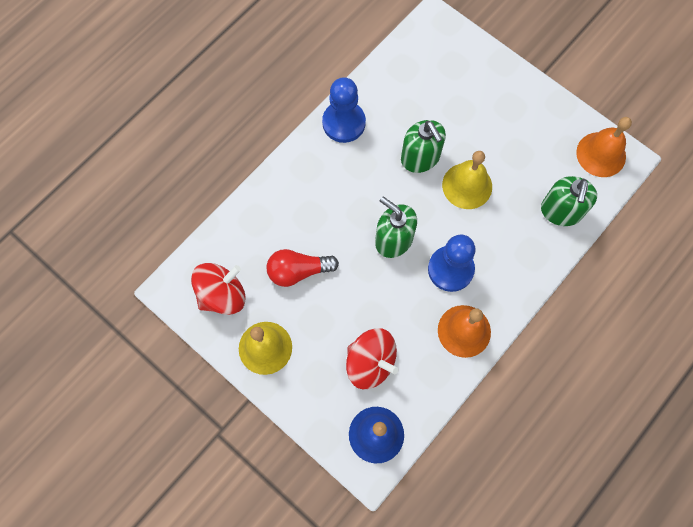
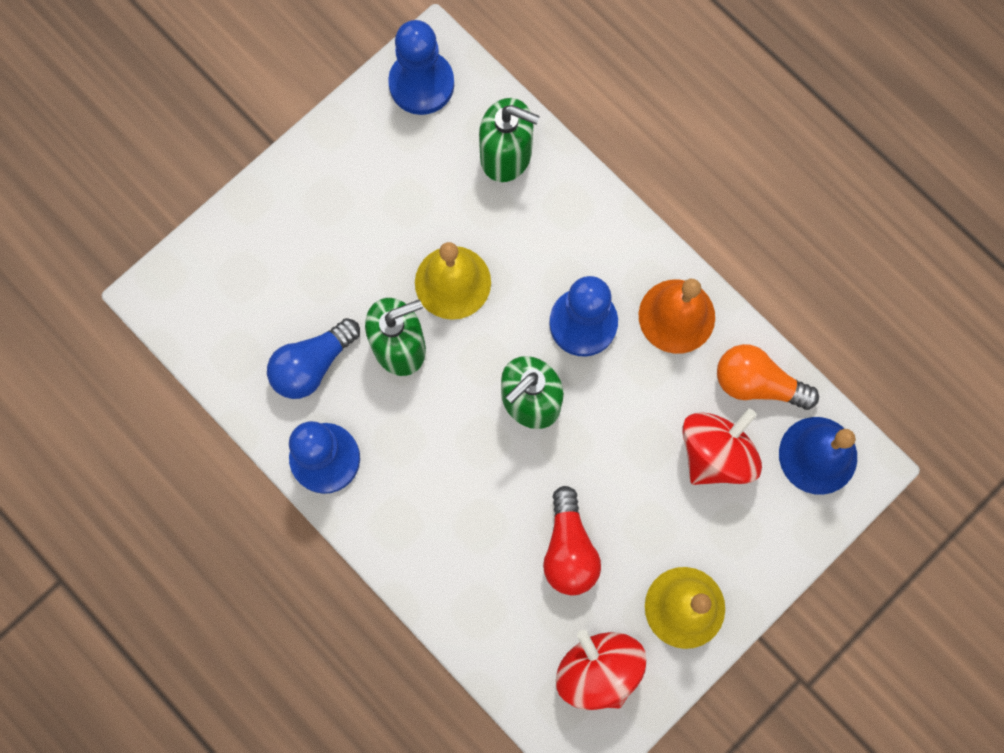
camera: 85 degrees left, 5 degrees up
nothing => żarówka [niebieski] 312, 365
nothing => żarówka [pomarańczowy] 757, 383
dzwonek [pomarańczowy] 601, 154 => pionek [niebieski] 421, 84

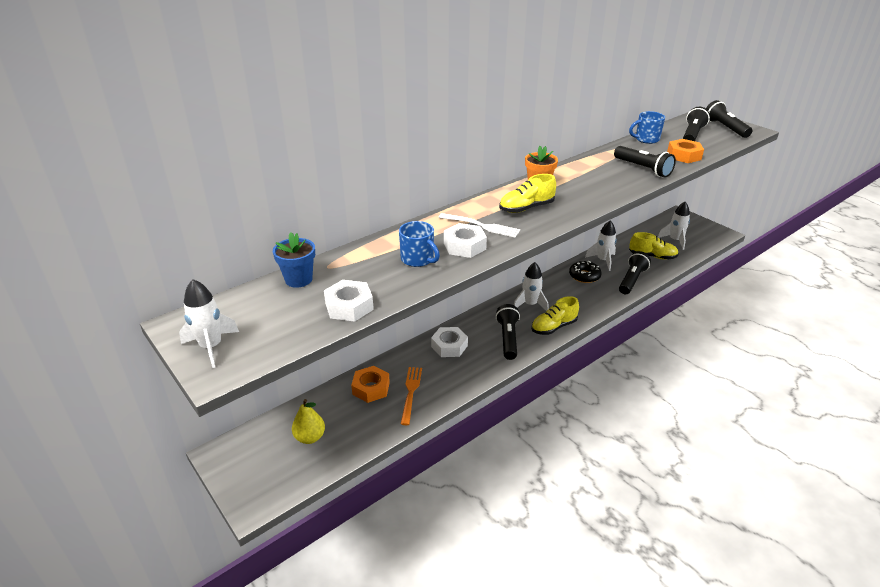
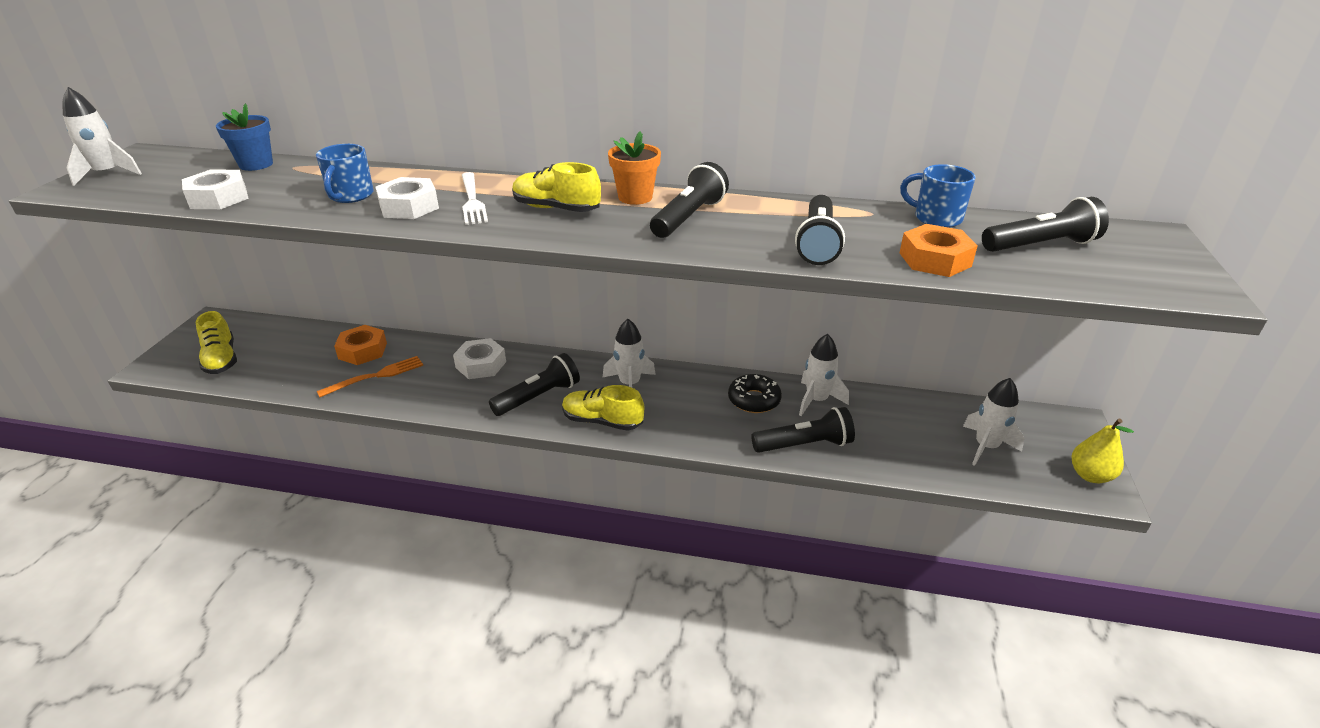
camera: 50 degrees right, 0 degrees up
gruszka [żółty] 310, 437 => gruszka [żółty] 1090, 475, moved
but [żółty] 652, 256 => but [żółty] 221, 359, moved
latarka [czarny] 725, 128 => latarka [czarny] 688, 217, moved

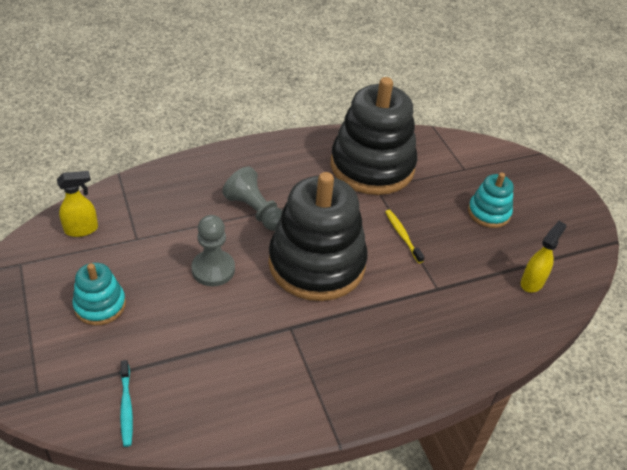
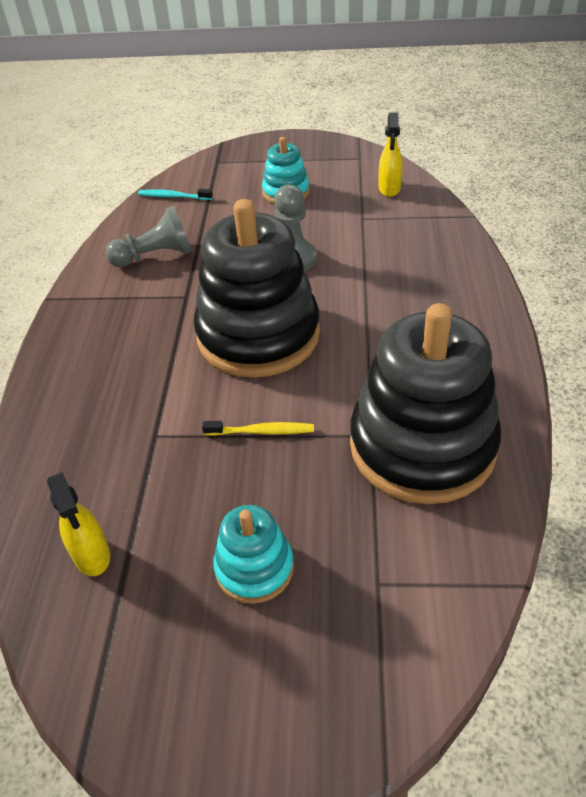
camera: 120 degrees right, 0 degrees up
pionek [szary] 255, 211 => pionek [szary] 155, 256, moved

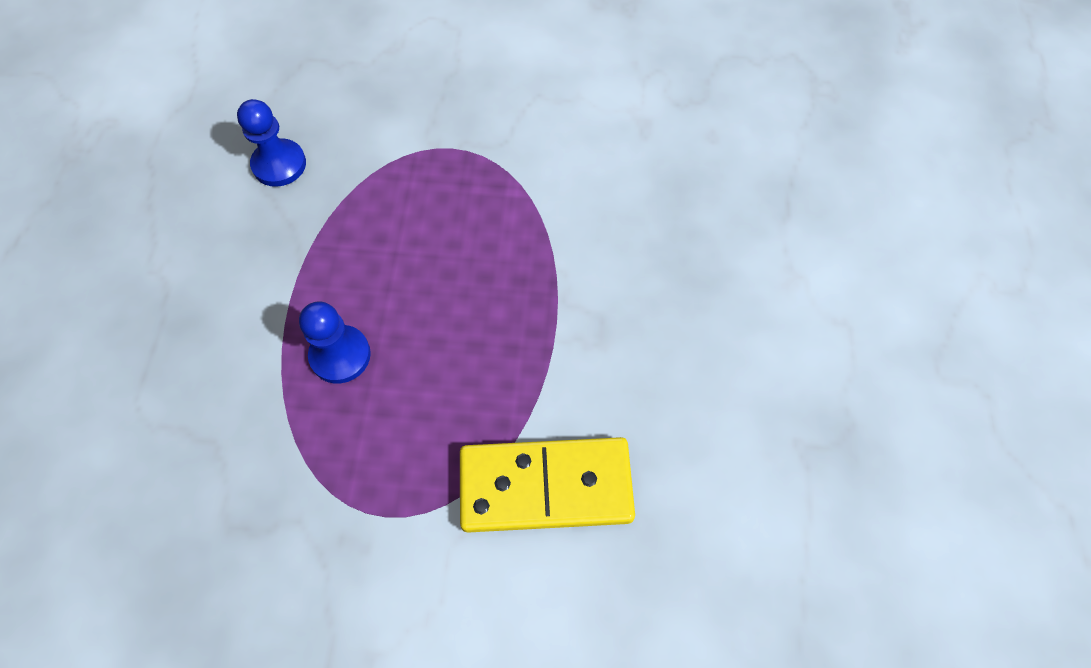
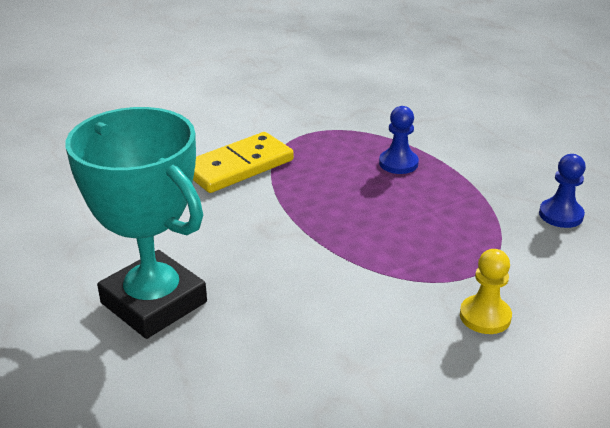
camera: 145 degrees right, 30 degrees down
nothing => puchar [turkusowy] 154, 302
nothing => pionek [żółty] 485, 316

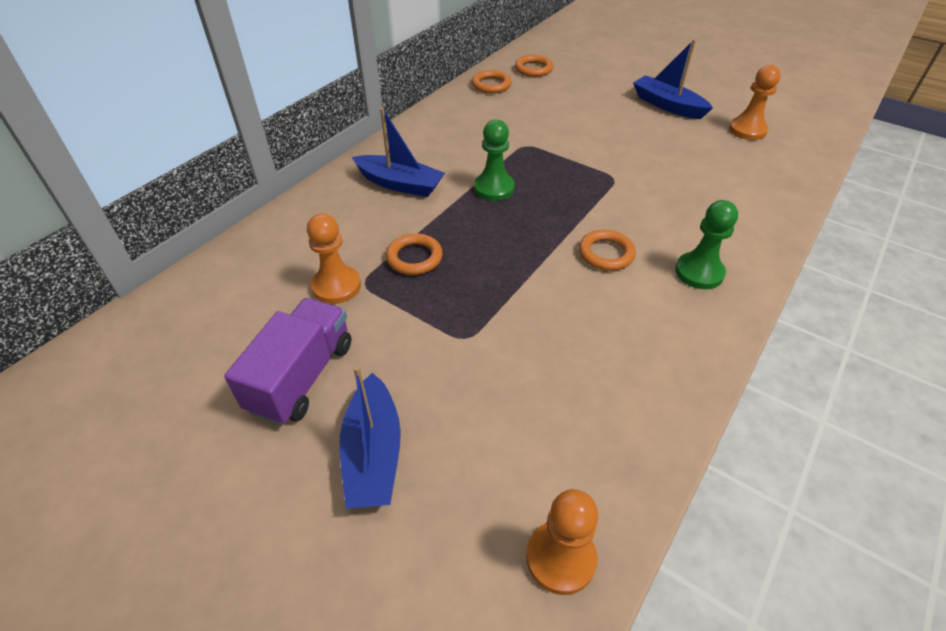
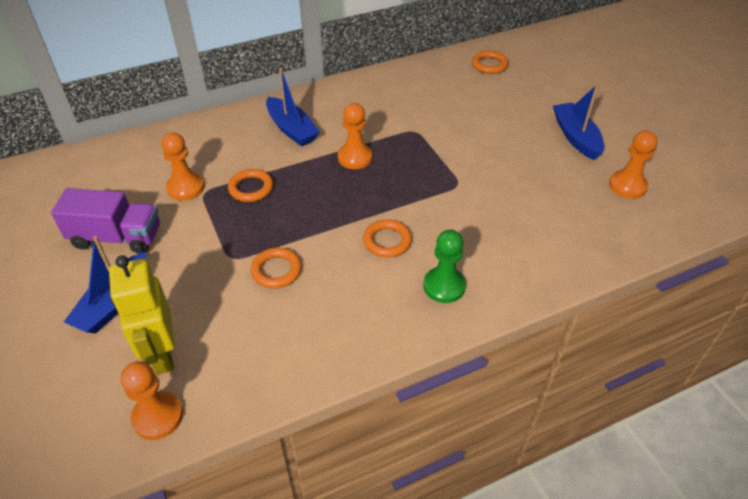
camera: 30 degrees right, 0 degrees up
nothing => robot [żółty] 161, 354
pierścień [pomarańczowy] 491, 85 => pierścień [pomarańczowy] 276, 270, moved
pionek [zielony] 494, 188 => pionek [pomarańczowy] 355, 157
ciężarówka [fioletowy] 302, 377 => ciężarówka [fioletowy] 117, 237, 45 degrees clockwise

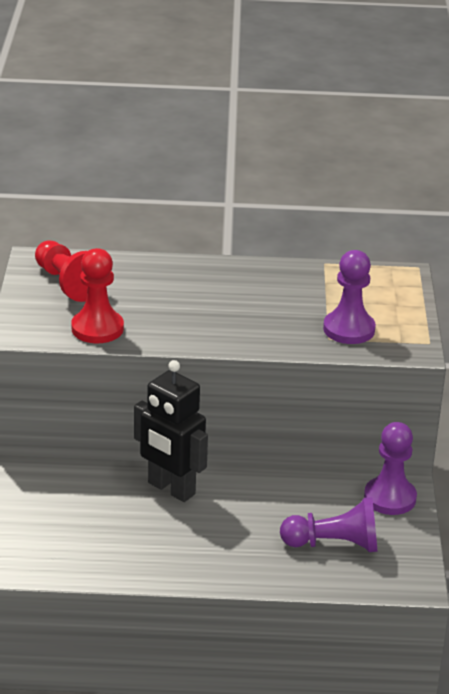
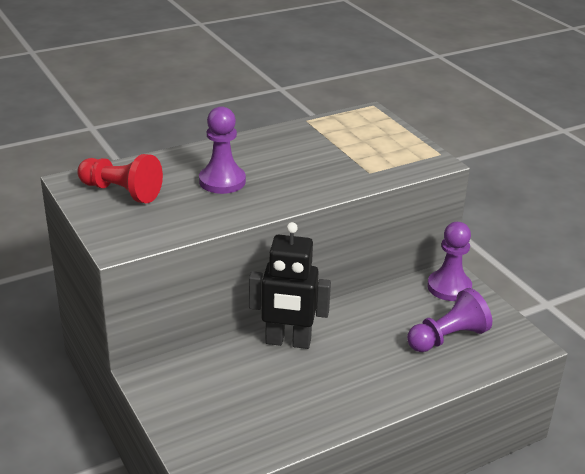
camera: 30 degrees left, 0 degrees up
pionek [czerwony] 97, 329 => nothing
pionek [fioletowy] 349, 329 => pionek [fioletowy] 222, 181, moved

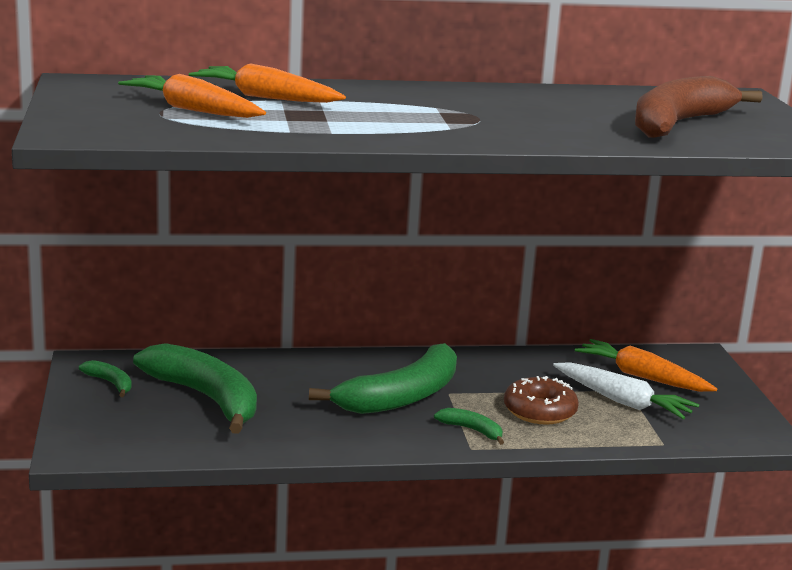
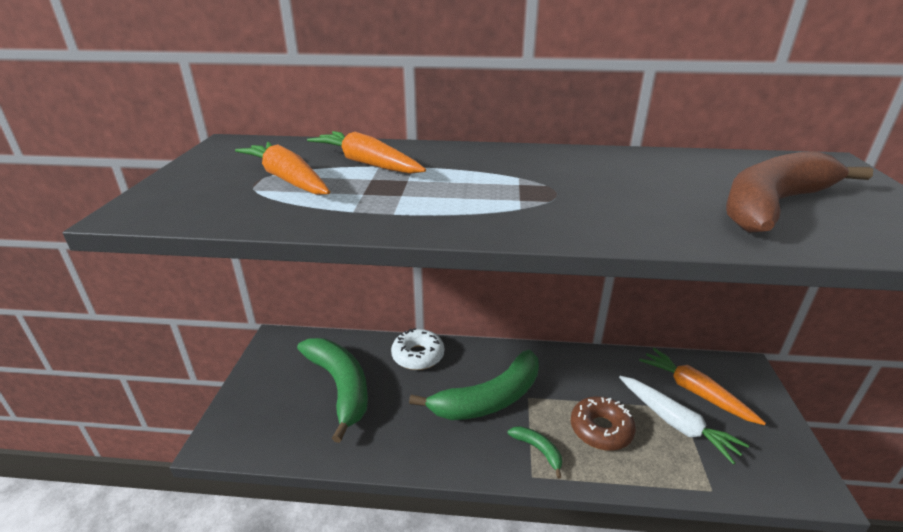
camera: 15 degrees right, 10 degrees up
banan [zielony] 110, 383 => nothing
nothing => donut [biały] 418, 355

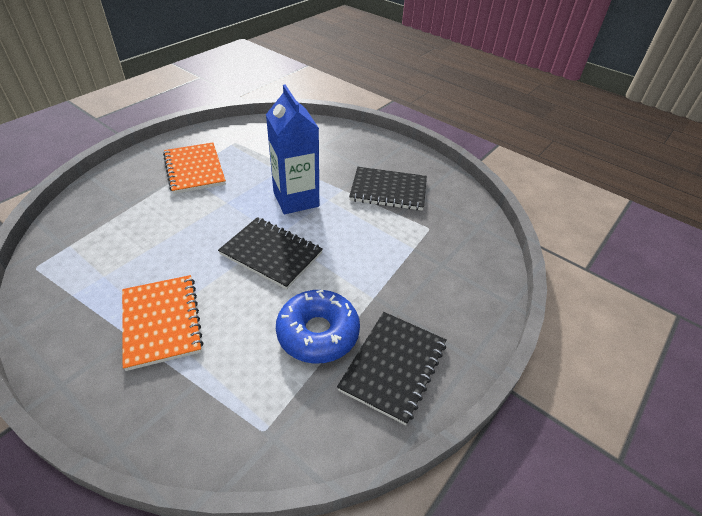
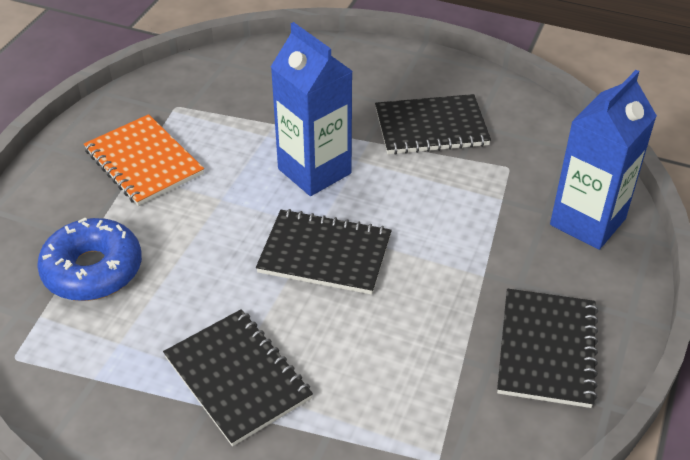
camera: 15 degrees left, 0 degrees up
nothing => karton mleka [niebieski] 587, 222
donut [niebieski] 318, 333 => donut [niebieski] 93, 270, moved
zeszyt [pomarańczowy] 161, 322 => zeszyt [czarny] 237, 378

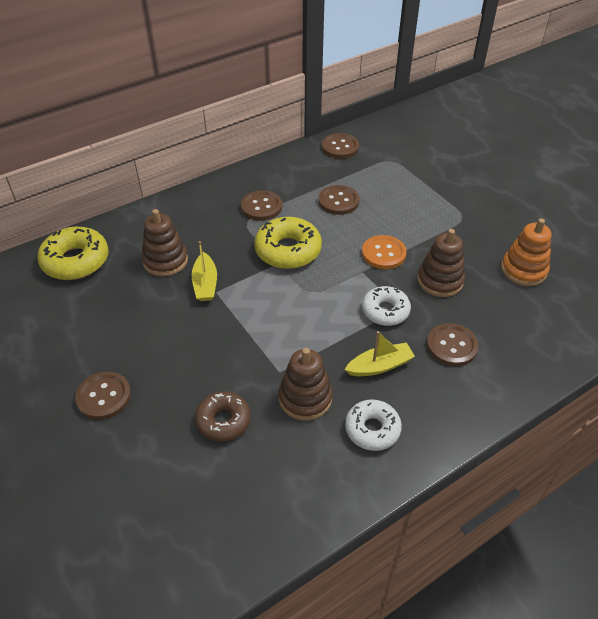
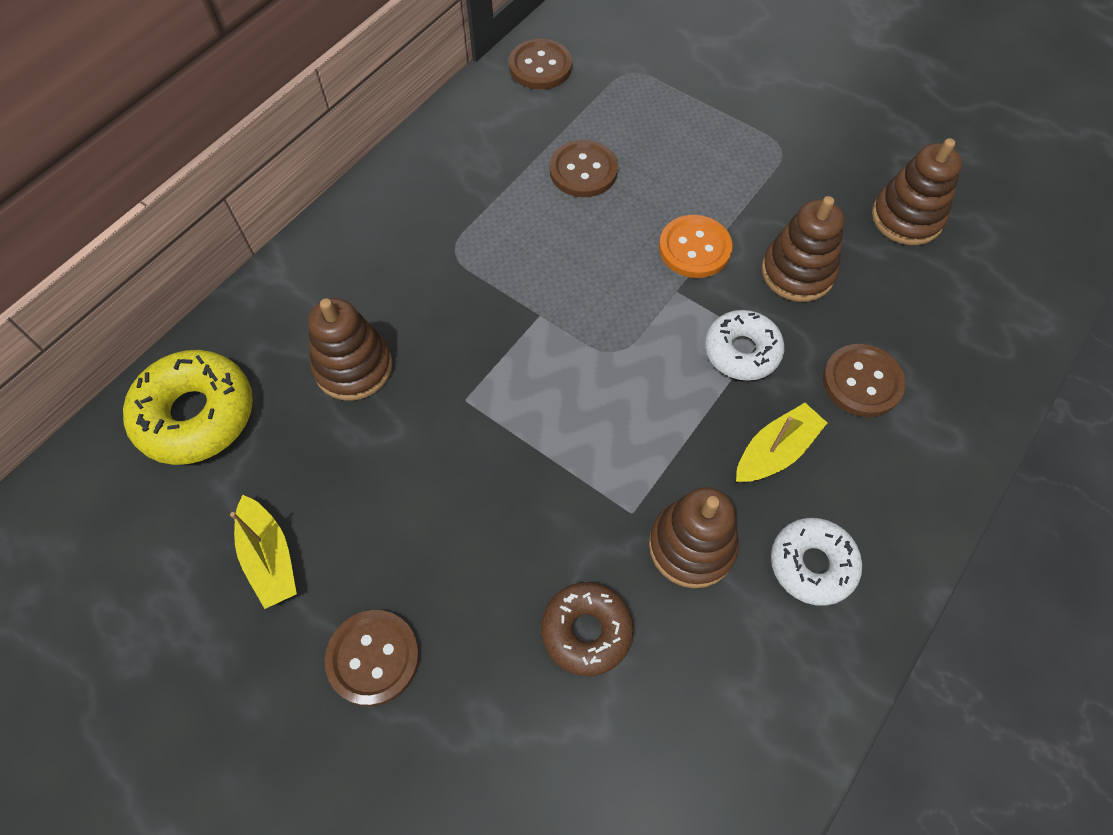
camera: 20 degrees left, 15 degrees up
guzik [brązowy] 261, 207 => nothing
donut [żółty] 288, 250 => nothing
łódka [żółty] 205, 284 => łódka [żółty] 269, 558, moved
zabawka nakładanka [pomarańczowy] 523, 270 => zabawka nakładanka [brązowy] 906, 218

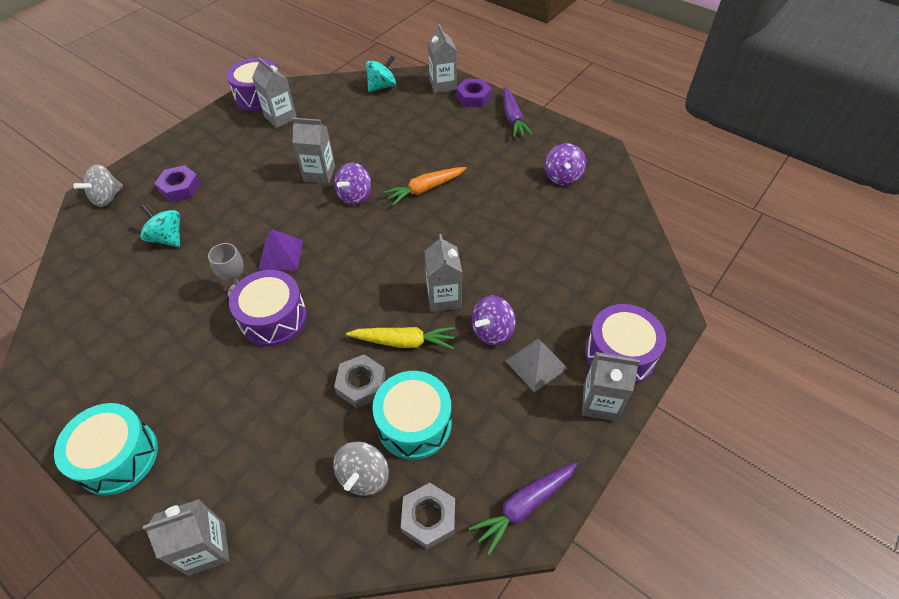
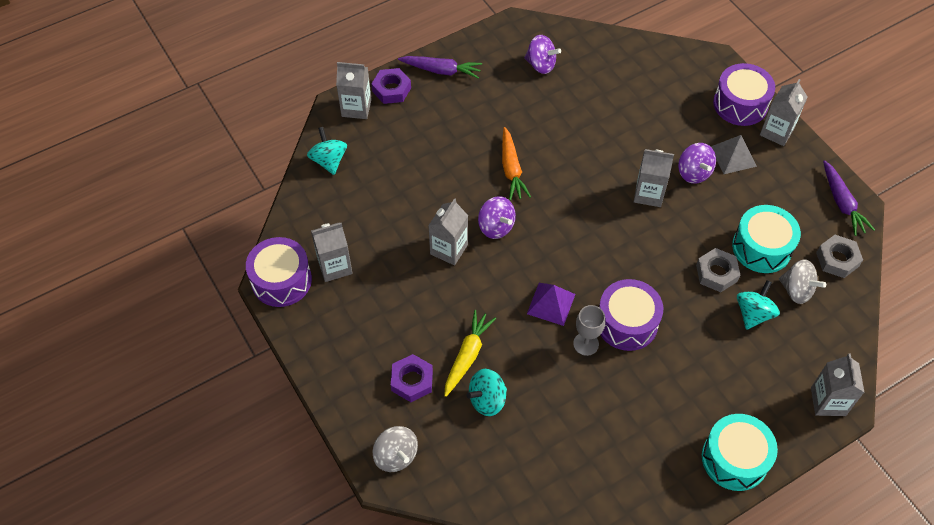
camera: 70 degrees left, 5 degrees up
nothing => bączek [turkusowy] 753, 314
marchewka [żółty] 403, 342 => marchewka [żółty] 467, 356, moved

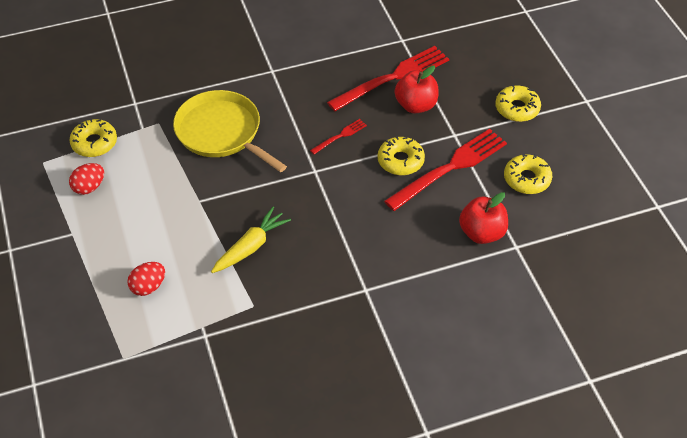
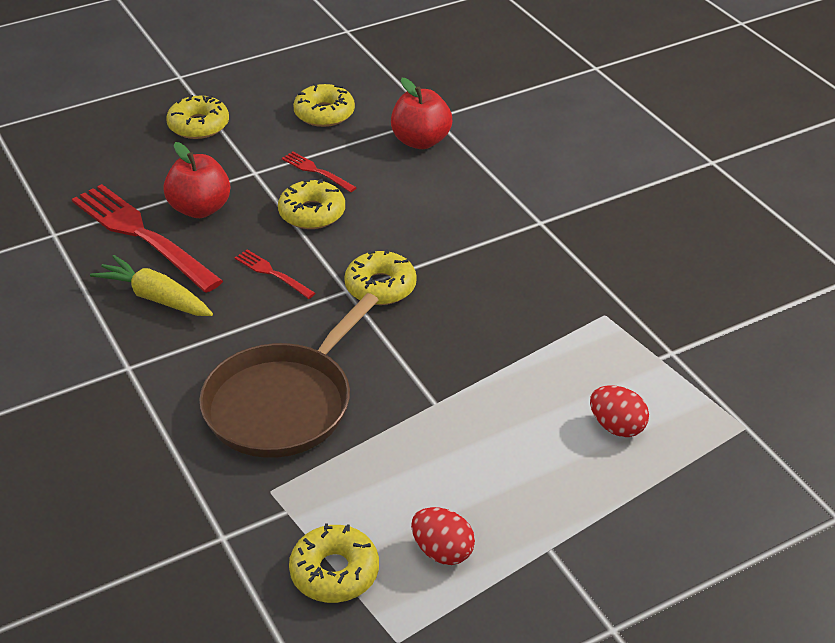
camera: 100 degrees left, 10 degrees down
nothing => donut [żółty] 380, 287
marchewka [żółty] 251, 246 => marchewka [żółty] 155, 297, moved
patelnia [żółty] 221, 132 => patelnia [brązowy] 283, 403
widelec [czerwony] 450, 167 => widelec [czerwony] 316, 171, x0.46

